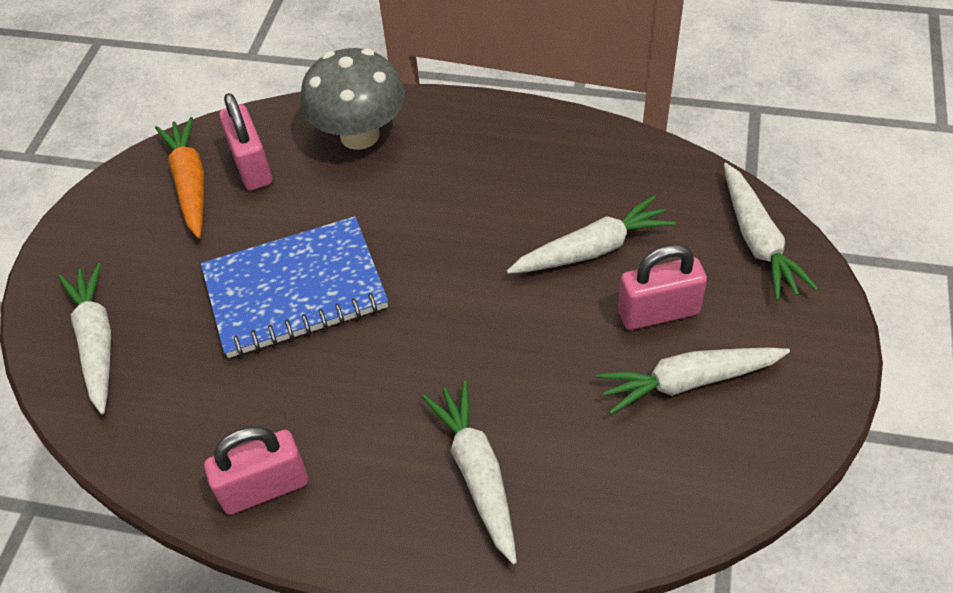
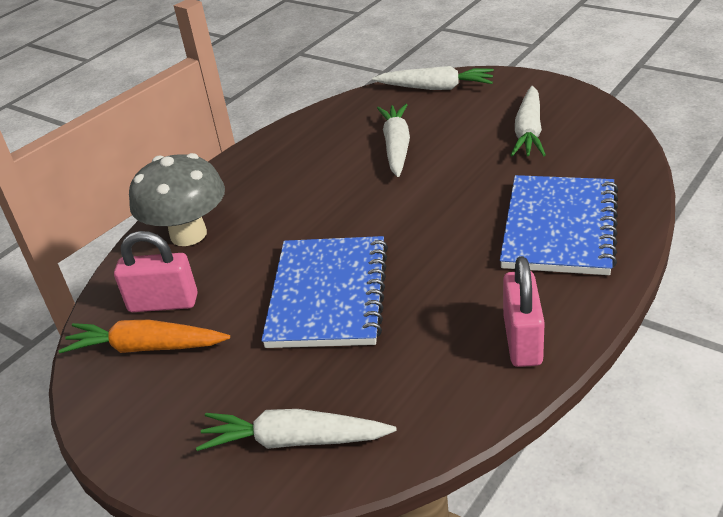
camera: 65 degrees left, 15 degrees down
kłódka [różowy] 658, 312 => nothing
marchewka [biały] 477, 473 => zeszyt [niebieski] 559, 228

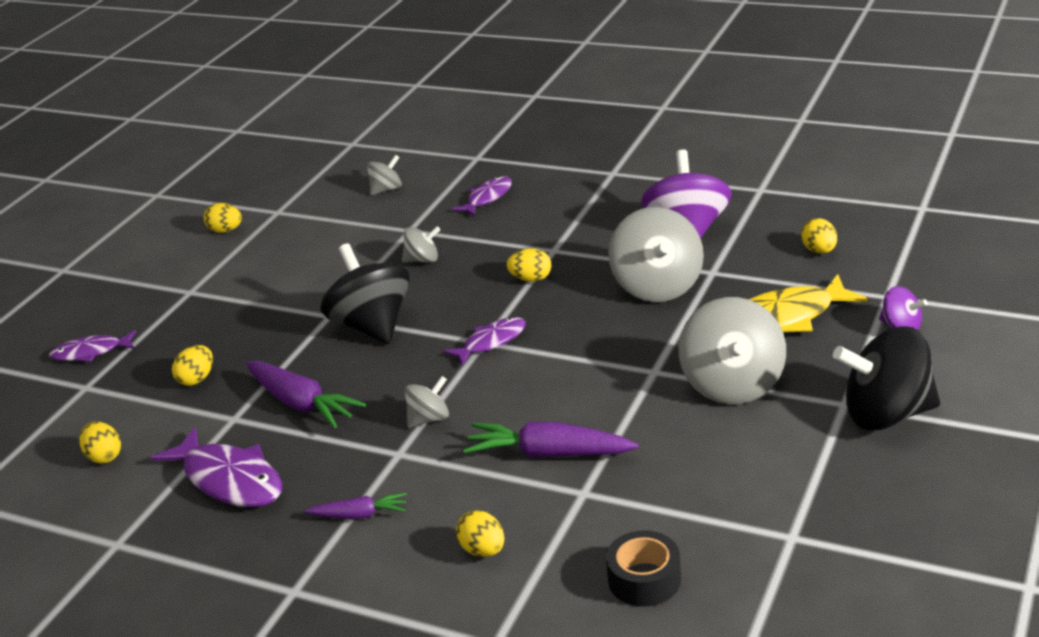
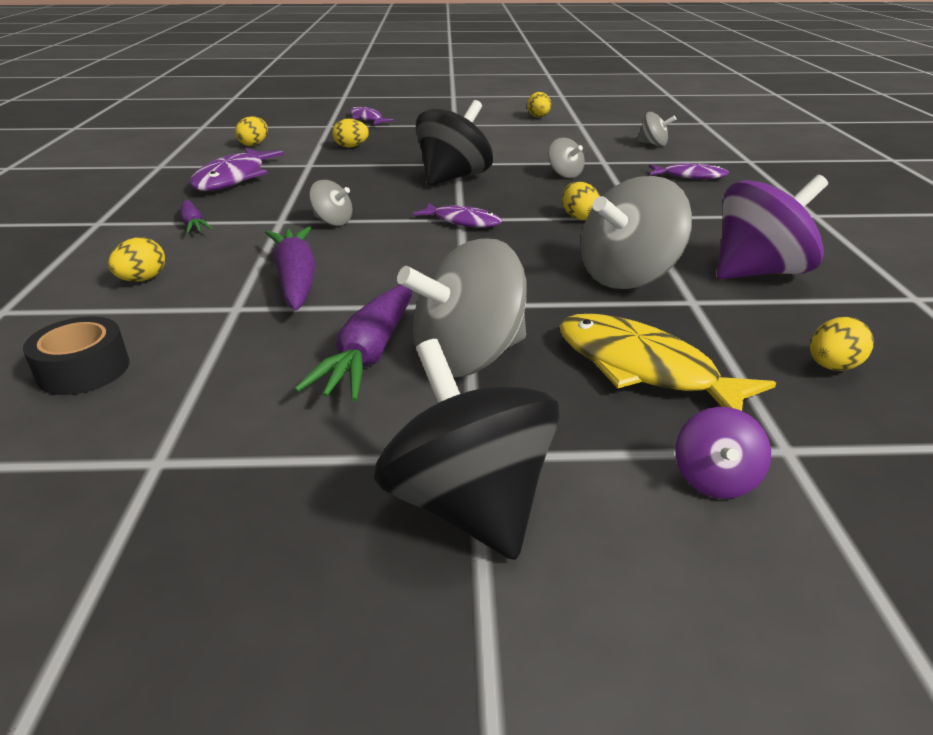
camera: 60 degrees right, 0 degrees up
marchewka [fioletowy] 301, 404 => marchewka [fioletowy] 369, 354, moved

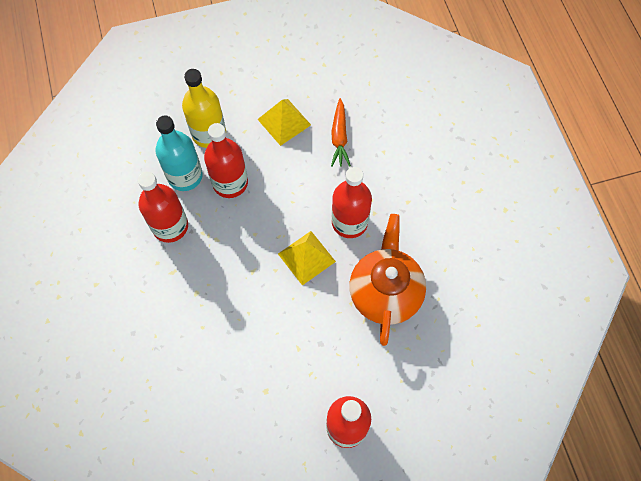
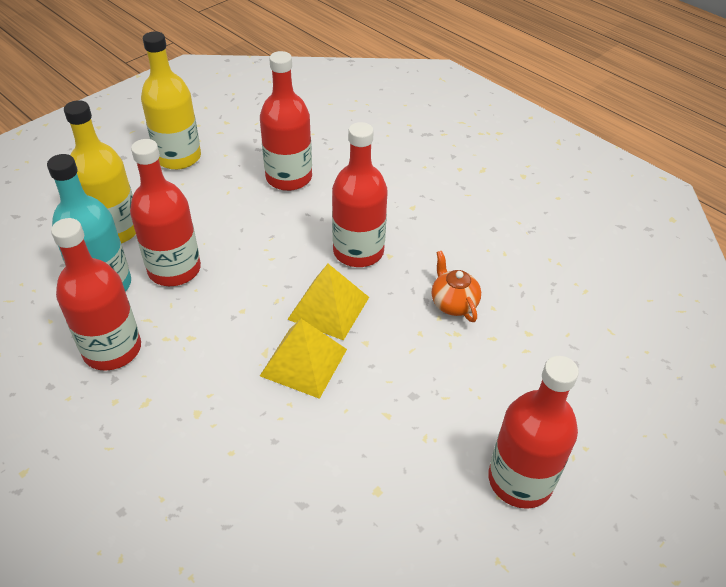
camera: 30 degrees left, 20 degrees down
nothing => butelka [żółty] 178, 157
piramida [żółty] 284, 122 => piramida [żółty] 304, 362, moved
marchewka [pomarańczowy] 339, 137 => butelka [czerwony] 289, 178
imbryk [pomarańczowy] 385, 292 => imbryk [pomarańczowy] 453, 303, x0.46

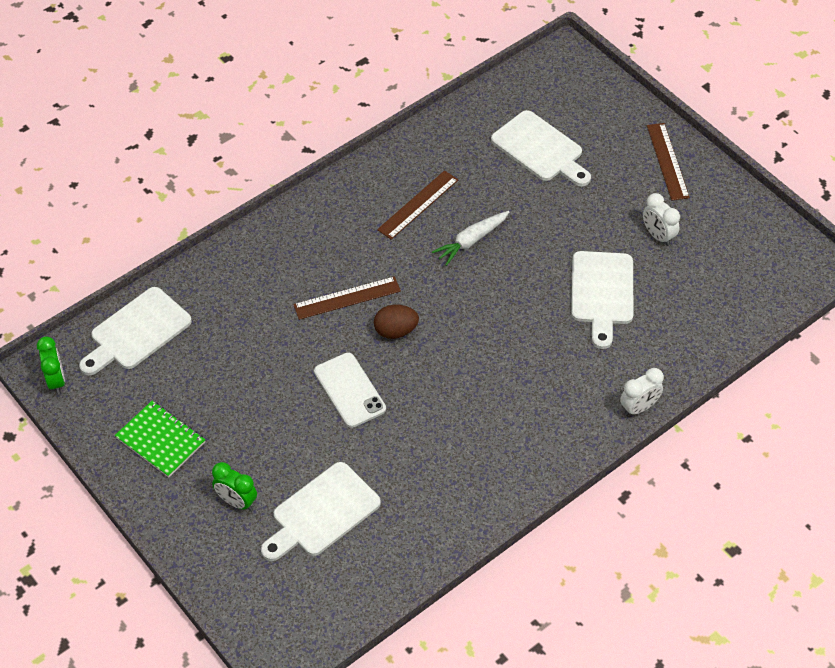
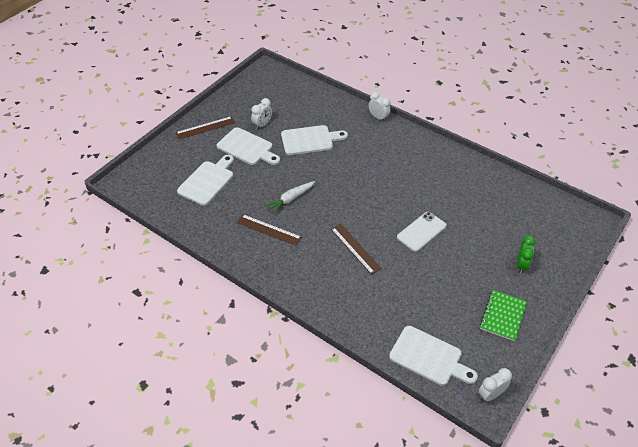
camera: 105 degrees left, 5 degrees down
jajko [brązowy] 395, 331 => nothing
deska do krojenia [biały] 322, 513 => deska do krojenia [biały] 247, 147, moved
budzik [zielony] 56, 380 => budzik [biały] 490, 395
marchewka [biały] 471, 241 => marchewka [biały] 290, 199, 105 degrees clockwise

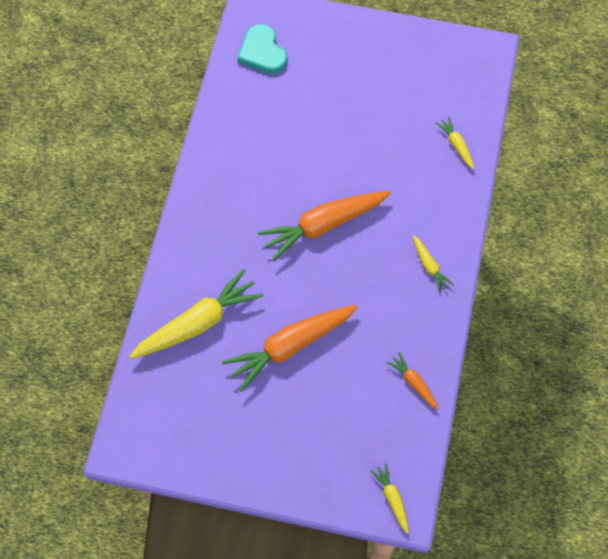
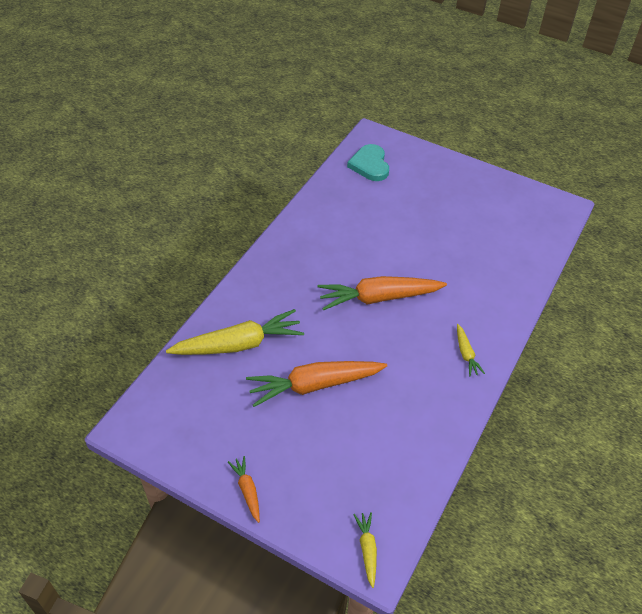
camera: 15 degrees right, 15 degrees down
marchewka [żółty] 456, 145 => nothing
marchewka [pomarańczowy] 414, 383 => marchewka [pomarańczowy] 247, 491, moved

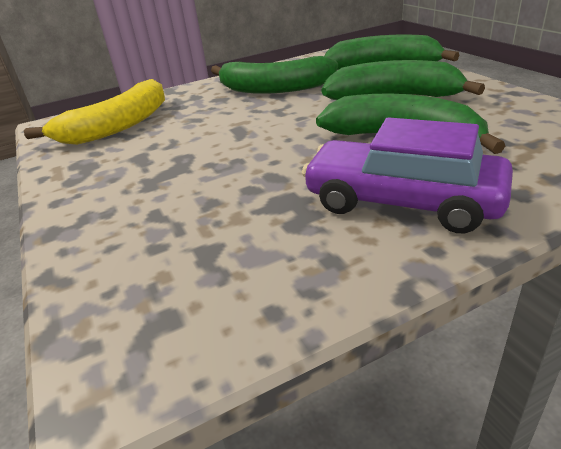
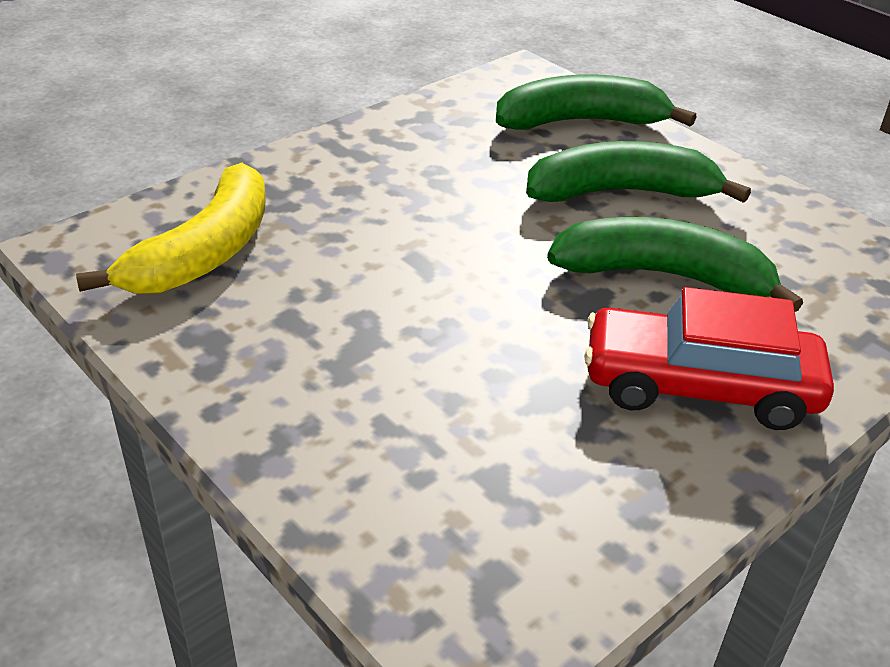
camera: 20 degrees left, 5 degrees up
banan [zielony] 274, 89 => nothing
samochód [fioletowy] 402, 202 => samochód [czerwony] 699, 387

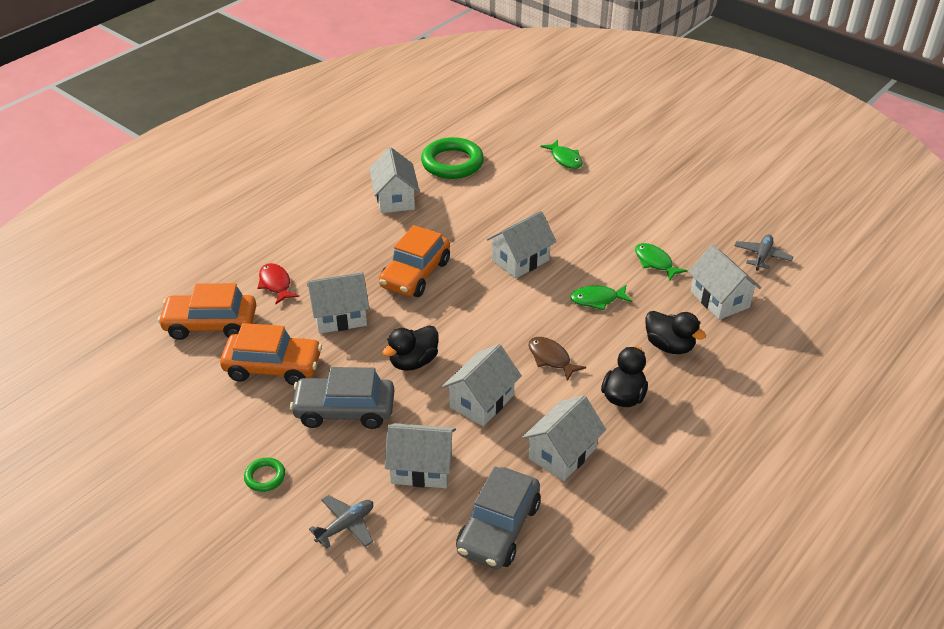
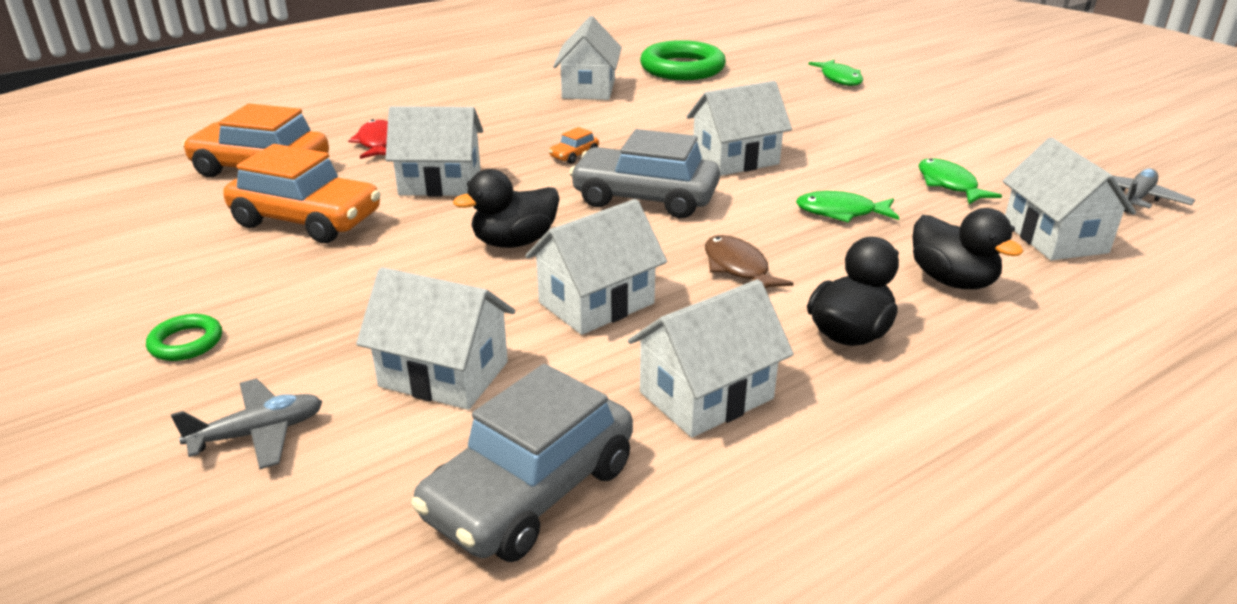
camera: 15 degrees right, 10 degrees down
samochód [szary] 344, 410 => samochód [szary] 645, 198, moved
samochód [pomarańczowy] 415, 274 => samochód [pomarańczowy] 574, 155, x0.41

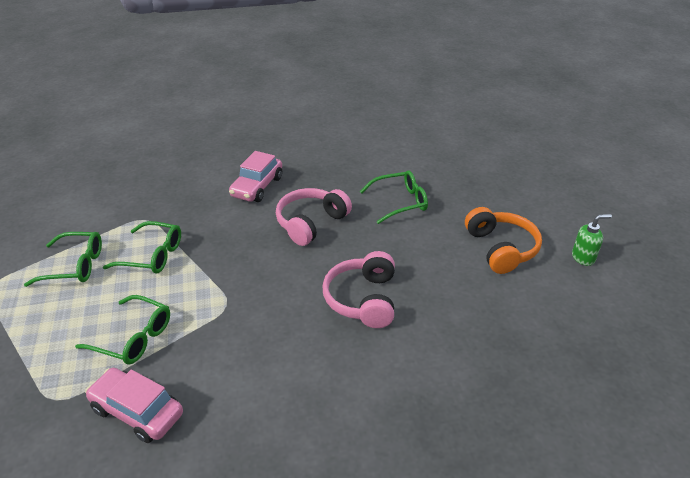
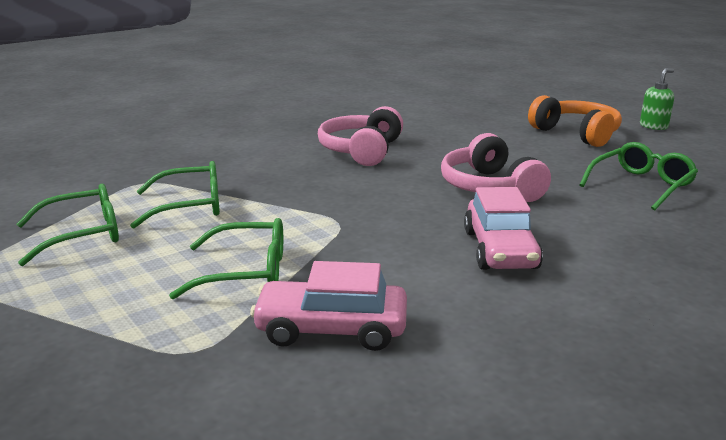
camera: 25 degrees left, 15 degrees down
samochód [różowy] 257, 187 => samochód [różowy] 500, 250, moved
okulary [zielony] 399, 202 => okulary [zielony] 641, 185, moved

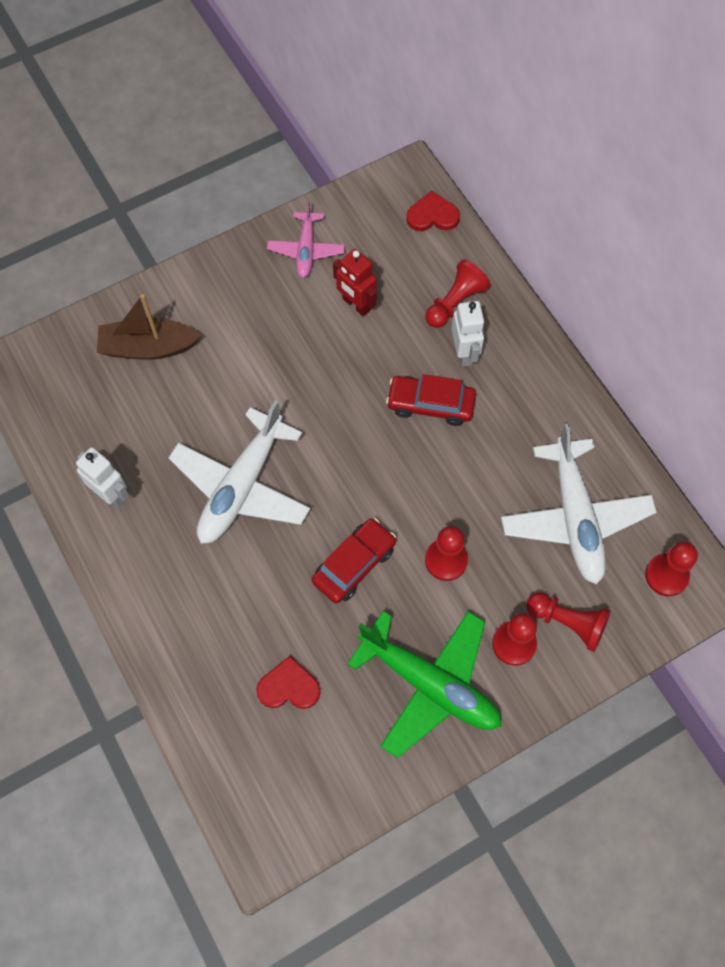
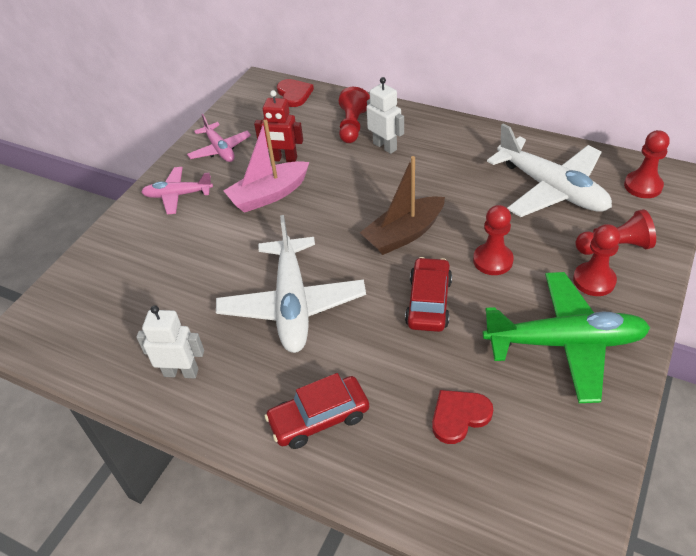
camera: 30 degrees left, 20 degrees down
nothing => samolot [różowy] 178, 195
nothing => łódka [różowy] 269, 195
łódka [brązowy] 148, 347 => łódka [brązowy] 404, 234, moved
samochód [czerwony] 430, 404 => samochód [czerwony] 319, 418, moved
serce [czerwony] 432, 215 => serce [czerwony] 294, 94, 105 degrees clockwise

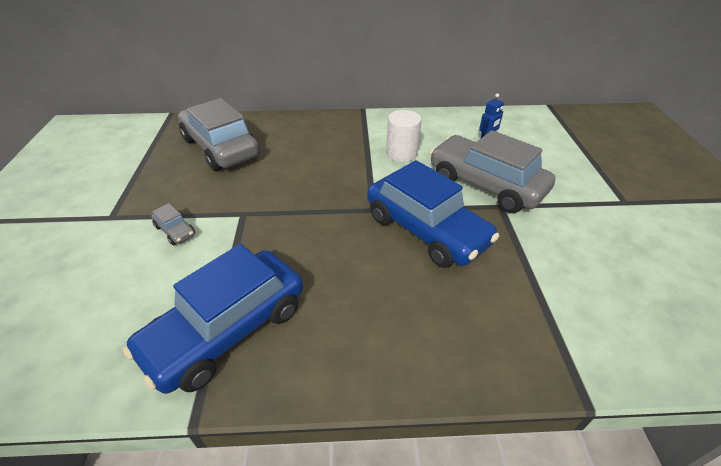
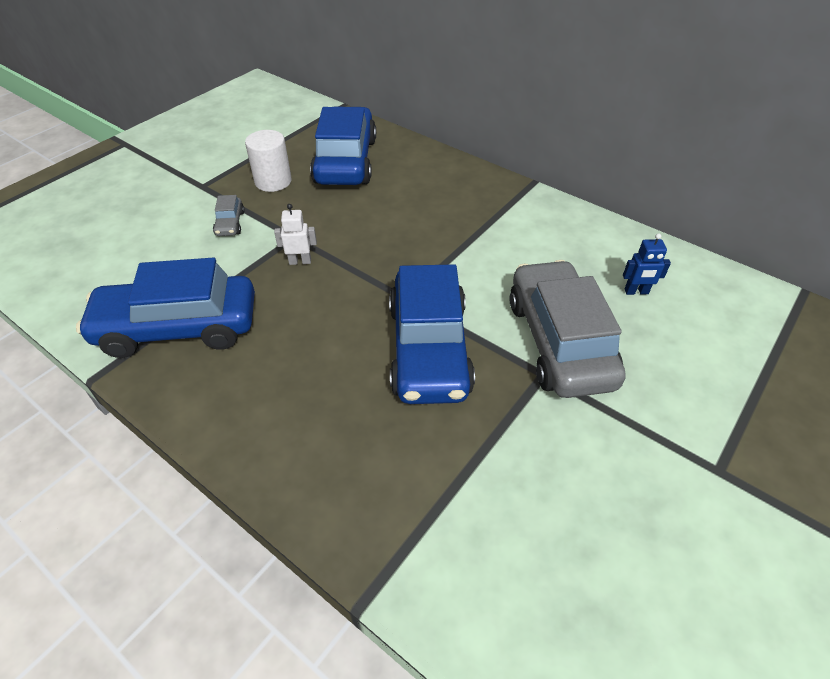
camera: 40 degrees right, 5 degrees up
nothing => robot [biały] 300, 261
walec [biały] 401, 153 => walec [biały] 273, 181, moved
samochód [szary] 220, 148 => samochód [niebieski] 345, 161

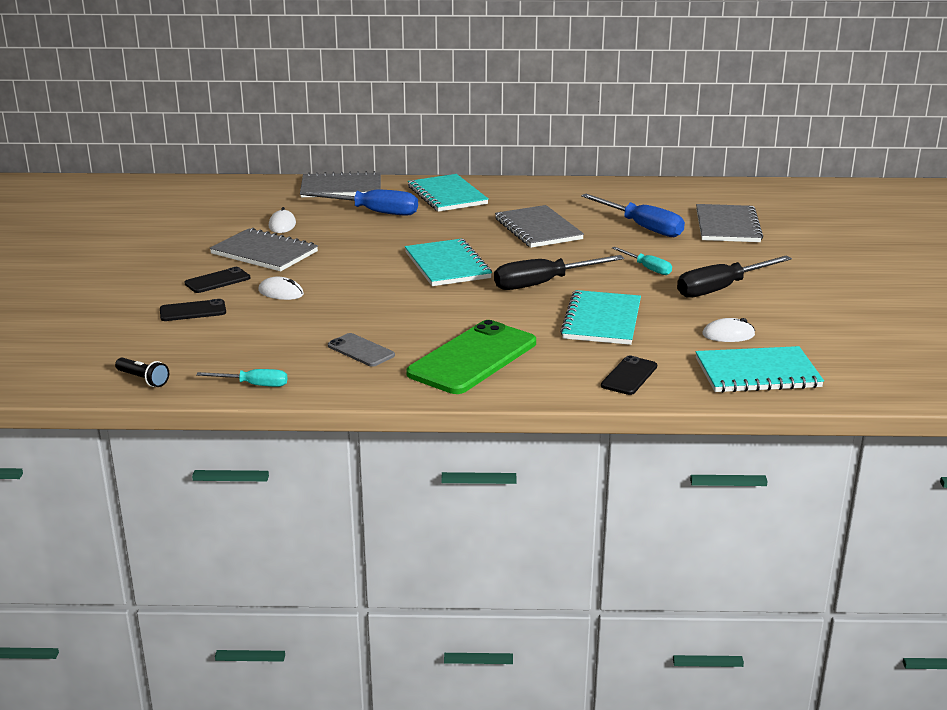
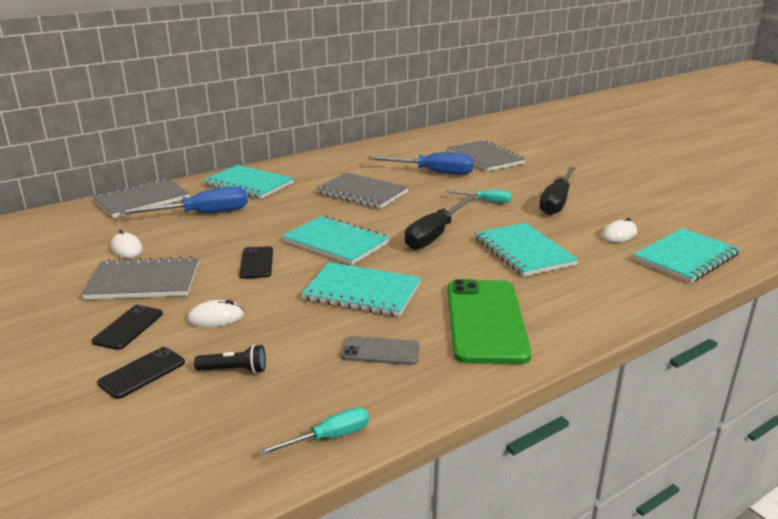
camera: 35 degrees left, 0 degrees up
nothing => zeszyt [turkusowy] 362, 292
latarka [czarny] 143, 379 => latarka [czarny] 234, 370, moved
telefon [czarny] 629, 376 => telefon [czarny] 256, 263, moved

